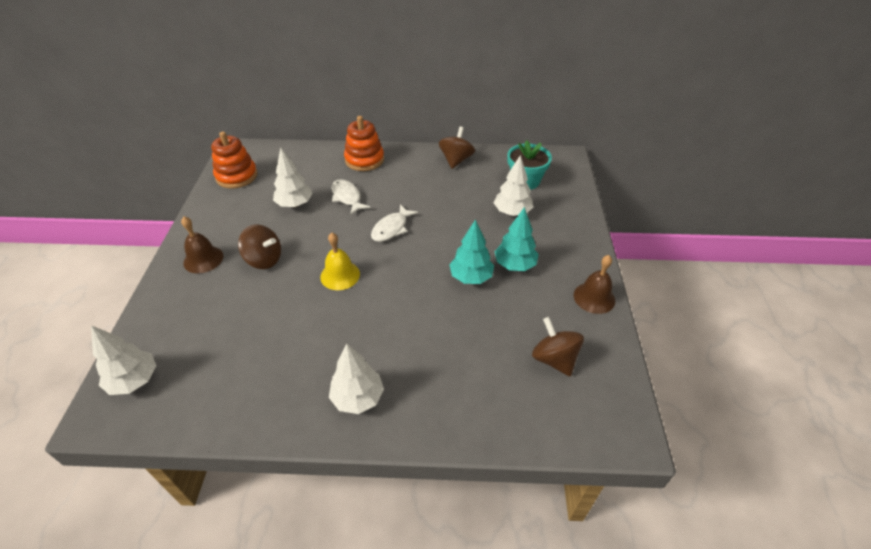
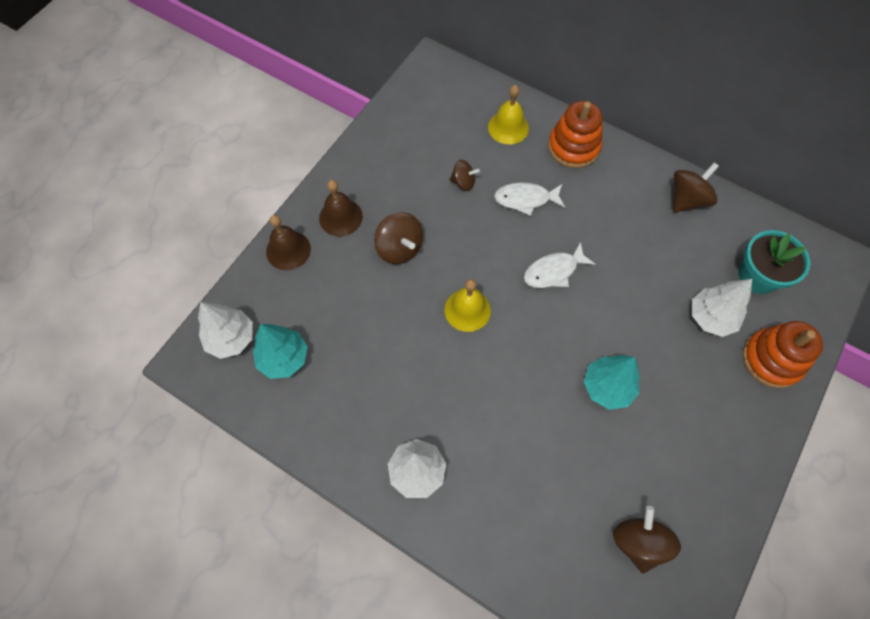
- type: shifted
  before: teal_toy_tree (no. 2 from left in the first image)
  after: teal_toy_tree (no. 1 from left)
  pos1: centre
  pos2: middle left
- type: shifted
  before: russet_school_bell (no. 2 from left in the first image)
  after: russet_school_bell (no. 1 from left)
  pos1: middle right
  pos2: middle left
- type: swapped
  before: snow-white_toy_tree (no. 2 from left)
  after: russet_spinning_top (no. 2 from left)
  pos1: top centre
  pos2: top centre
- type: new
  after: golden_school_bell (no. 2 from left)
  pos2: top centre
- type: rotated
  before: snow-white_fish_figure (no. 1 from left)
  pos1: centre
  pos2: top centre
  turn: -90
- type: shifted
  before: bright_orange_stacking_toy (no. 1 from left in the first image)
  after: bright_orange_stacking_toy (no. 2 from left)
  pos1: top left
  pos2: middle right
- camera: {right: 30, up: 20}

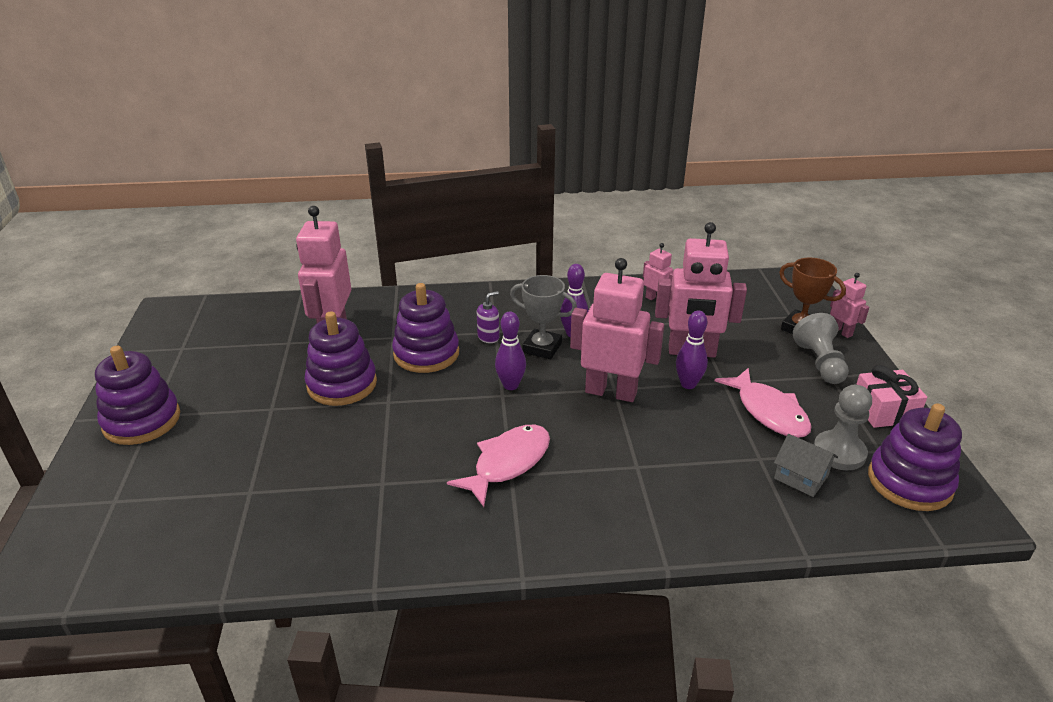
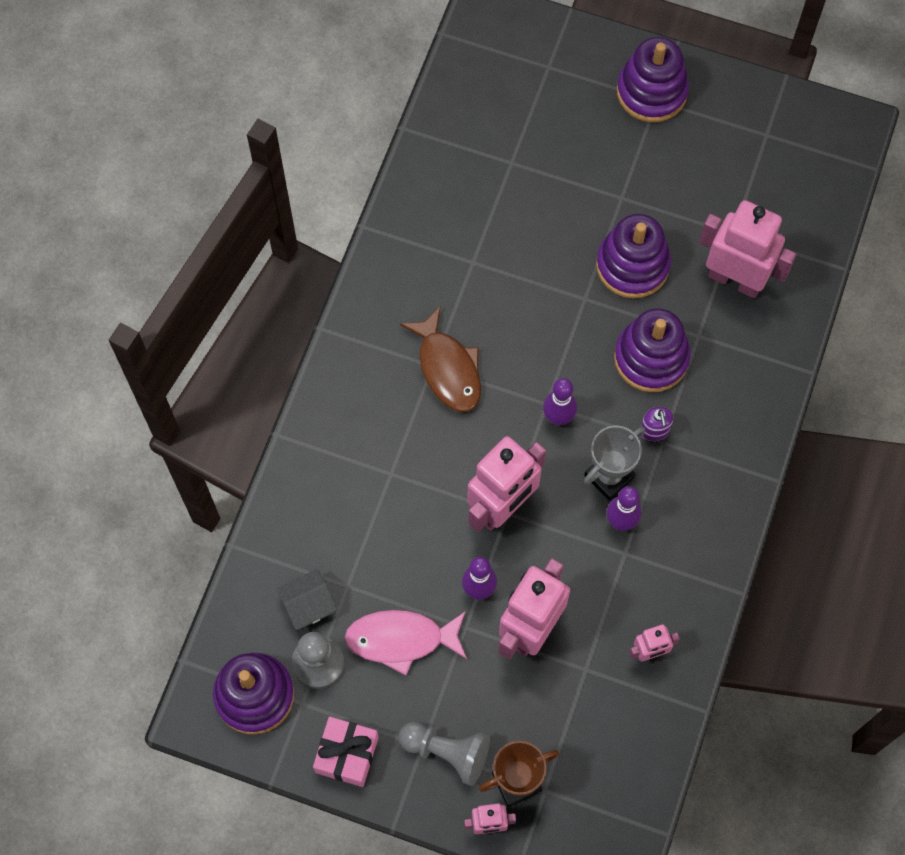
- type: repainted
  before: pink_fish_figure (no. 1 from left)
  after: russet_fish_figure
  pos1: centre
  pos2: centre
- camera: {right: 115, up: 35}

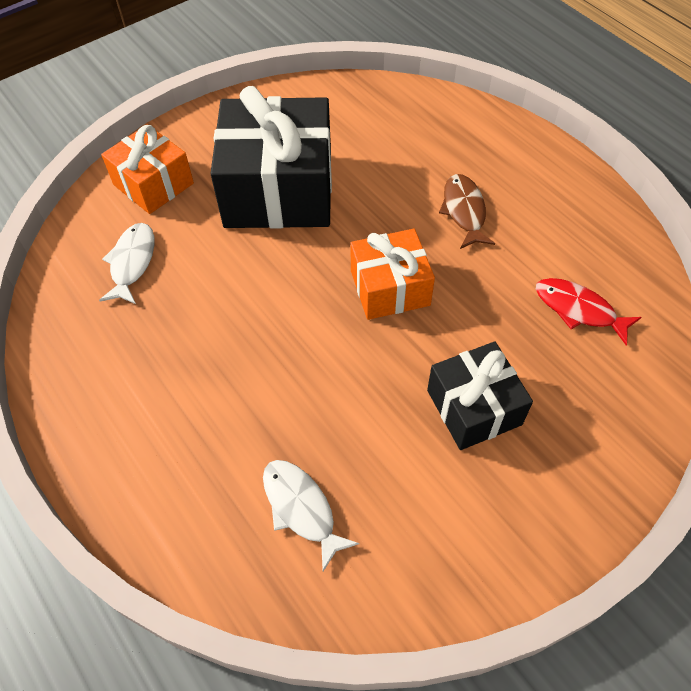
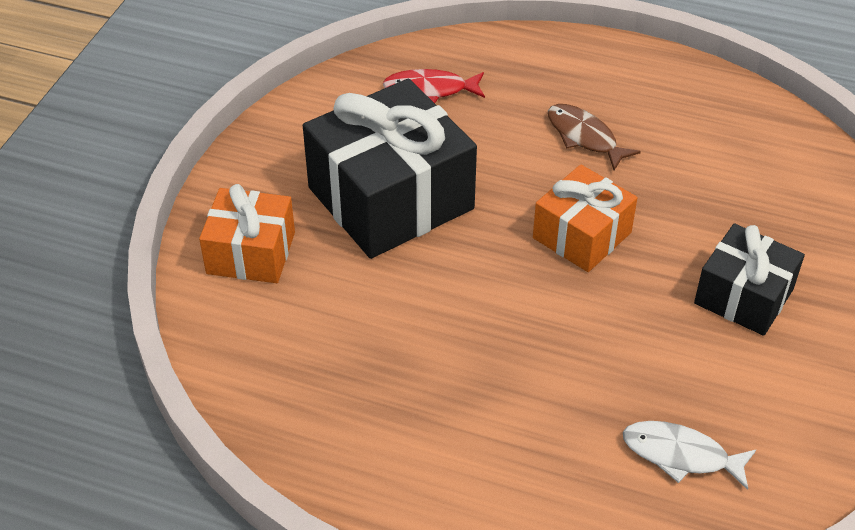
- type: shifted
  before: red_fish_figure
  pos1: middle right
  pos2: top centre
- type: gone
  before: snow-white_fish_figure (no. 1 from left)
  pos1: middle left
- camera: {right: -35, up: -10}

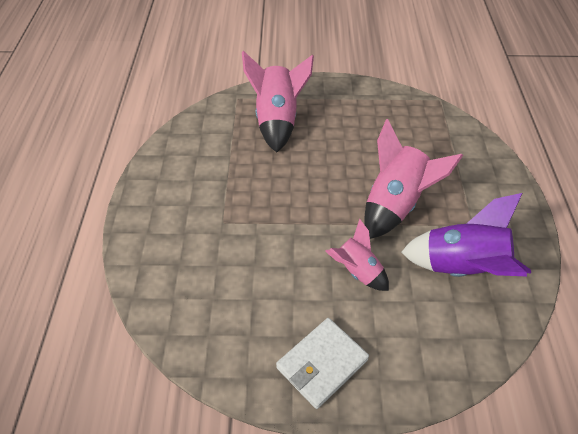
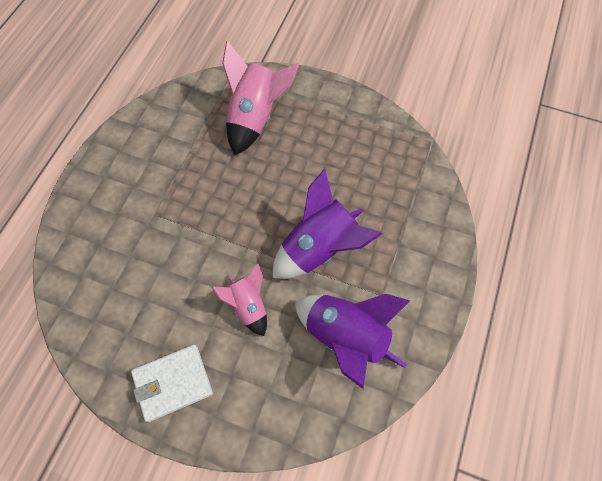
- type: repainted
  before: pink_spaceship (no. 3 from left)
  after: purple_spaceship (no. 1 from left)
  pos1: middle right
  pos2: centre
- camera: {right: 20, up: 15}

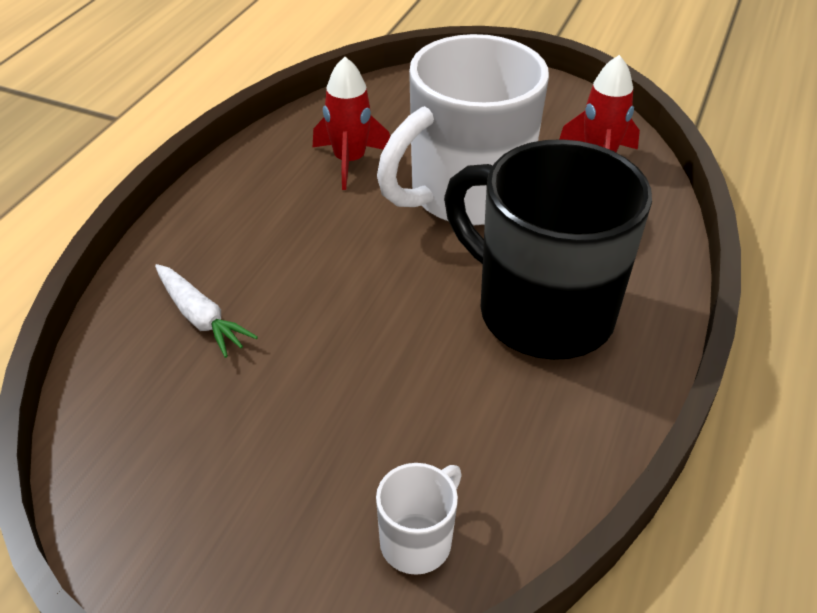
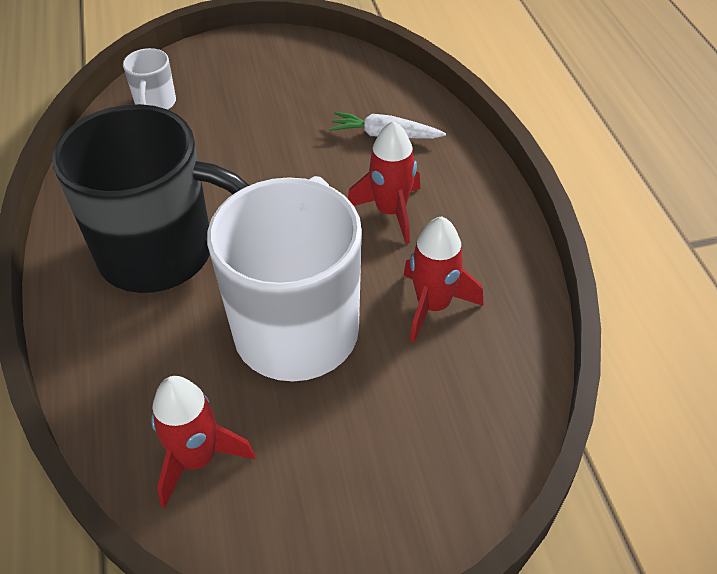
- type: new
  after: red_spaceship (no. 2 from left)
  pos2: top centre
- camera: {right: 145, up: 5}

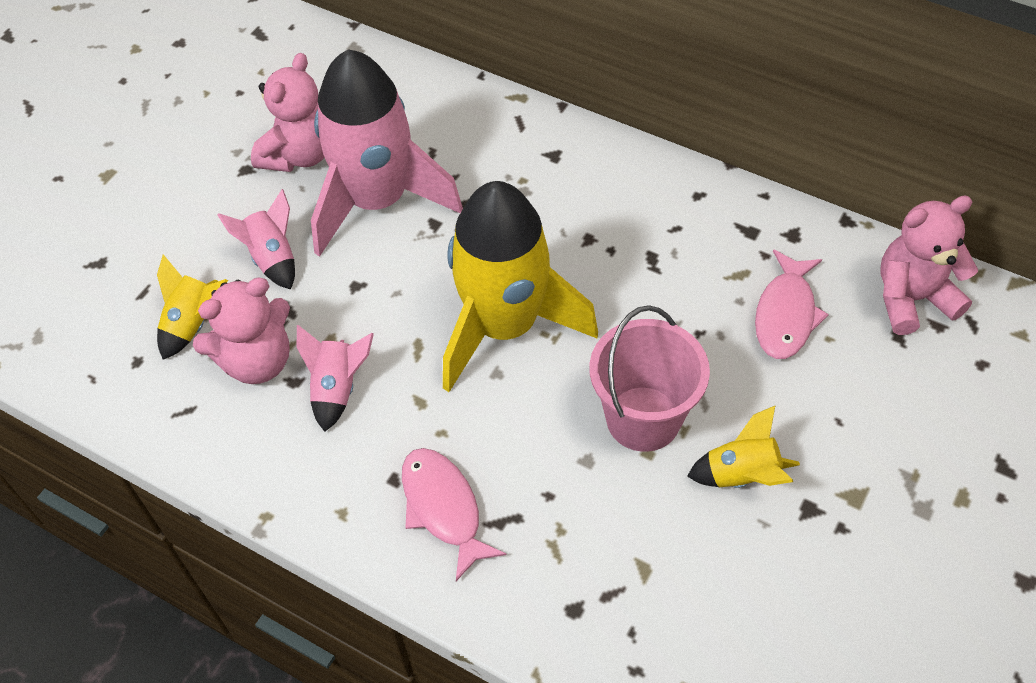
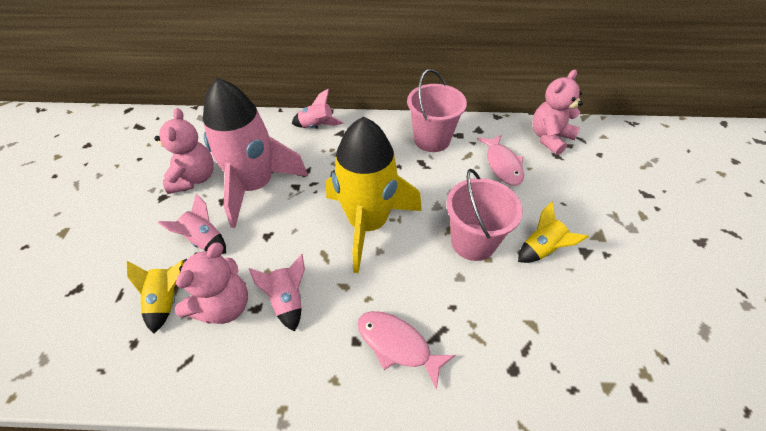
- type: new
  after: pink_spaceship (no. 4 from left)
  pos2: top centre
- type: new
  after: pink_pail (no. 1 from left)
  pos2: top centre
- camera: {right: -30, up: -5}

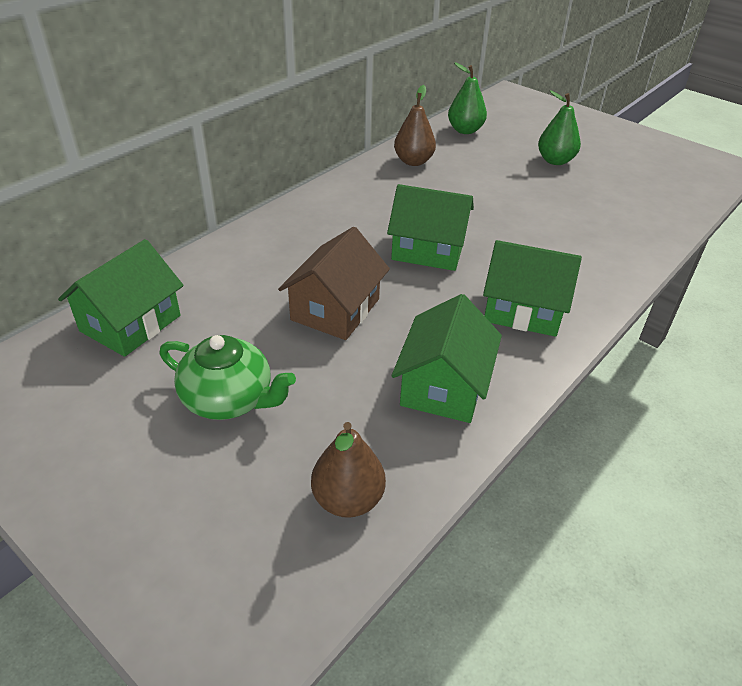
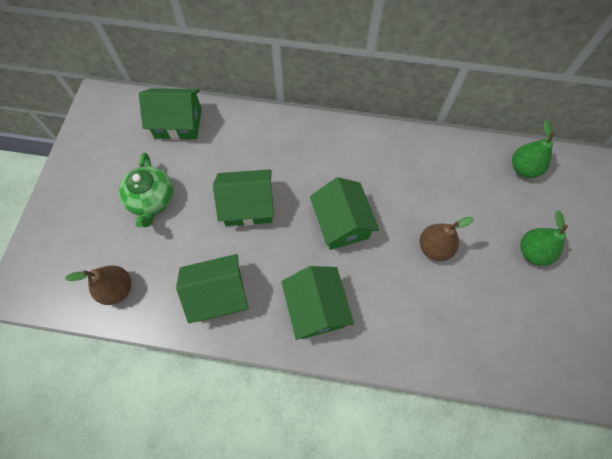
- type: repainted
  before: russet_house
  after: emerald_house (no. 3 from left)
  pos1: centre
  pos2: centre
- type: shifted
  before: russet_toy_pear (no. 2 from left)
  pos1: top centre
  pos2: middle right
- camera: {right: 60, up: 25}

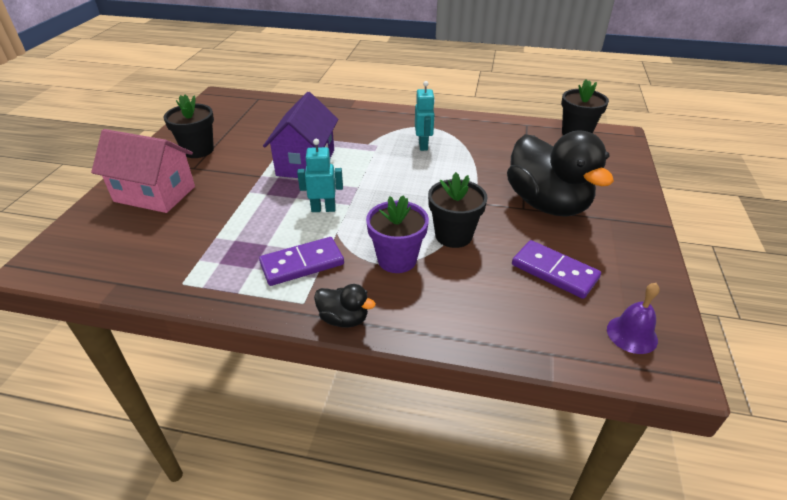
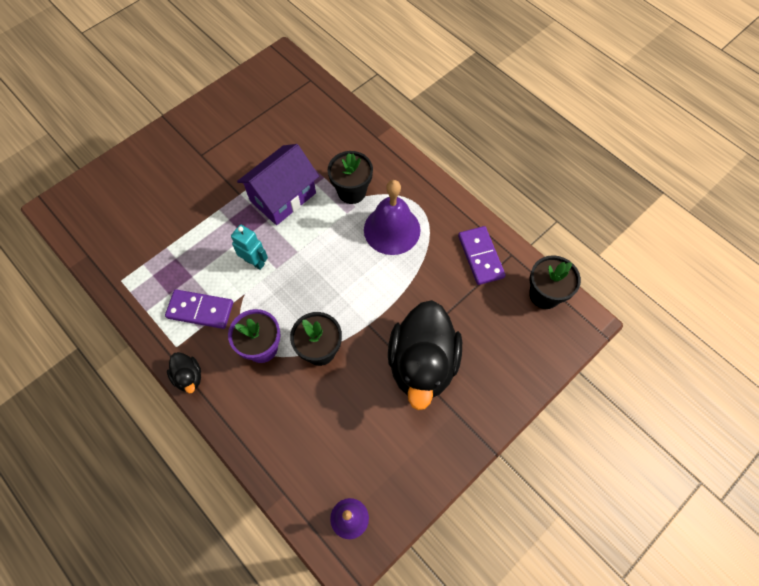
- type: shifted
  before: black_plant_pot (no. 1 from left in the first image)
  after: black_plant_pot (no. 2 from left)
  pos1: top left
  pos2: top centre
- type: swapped
  before: teal_robot (no. 2 from left)
  after: purple_school_bell (no. 2 from left)
  pos1: top centre
  pos2: centre
- type: shifted
  before: purple_domino_tile (no. 2 from left)
  pos1: middle right
  pos2: centre
- type: gone
  before: pink_house
  pos1: middle left
- camera: {right: 35, up: 25}

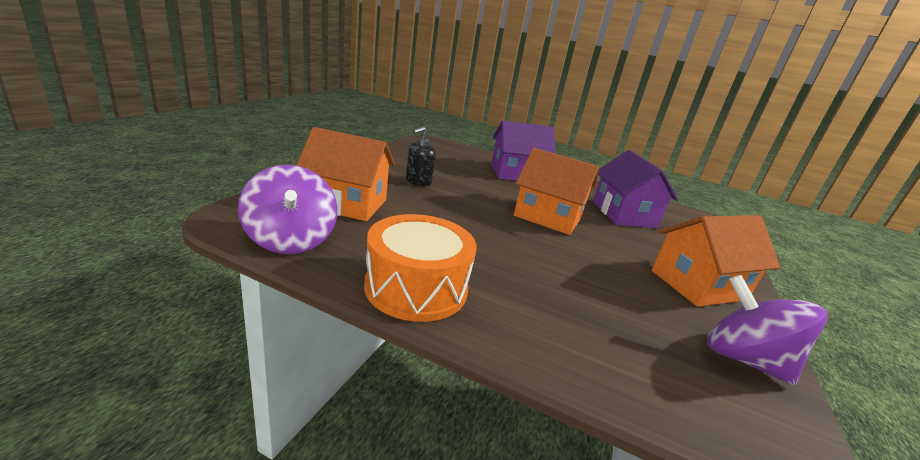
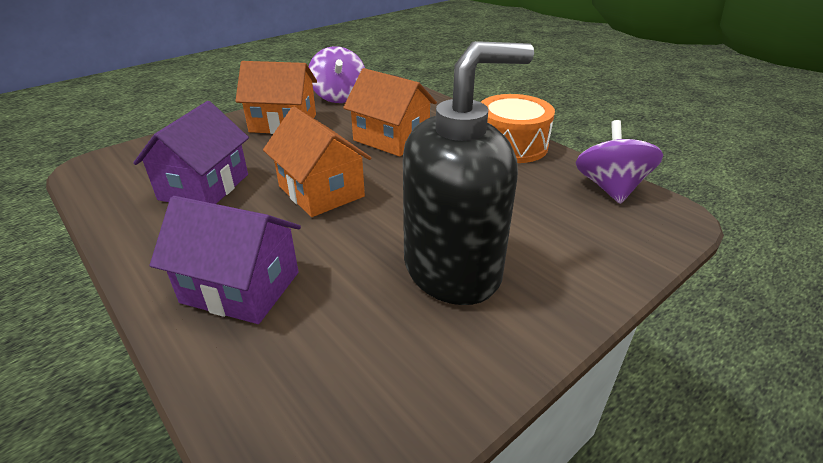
- type: shifted
  before: bright_orange_house (no. 1 from left in the first image)
  after: bright_orange_house (no. 3 from left)
  pos1: centre
  pos2: top centre
- type: scaled
  before: black_soap_pump
  pos1: centre
  pos2: centre
  scale: 2.47
- camera: {right: -150, up: 10}

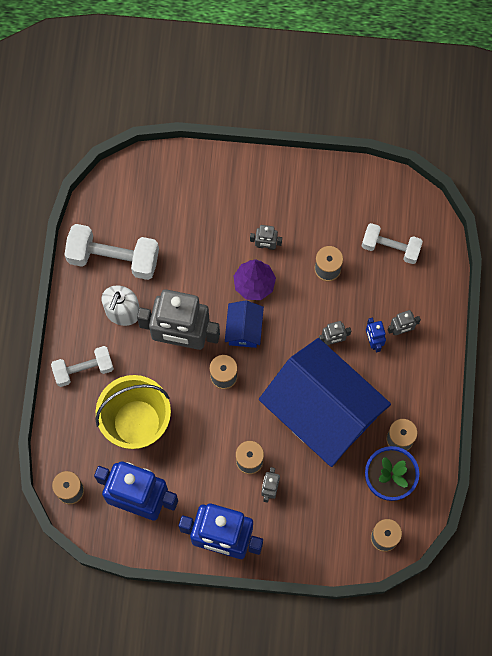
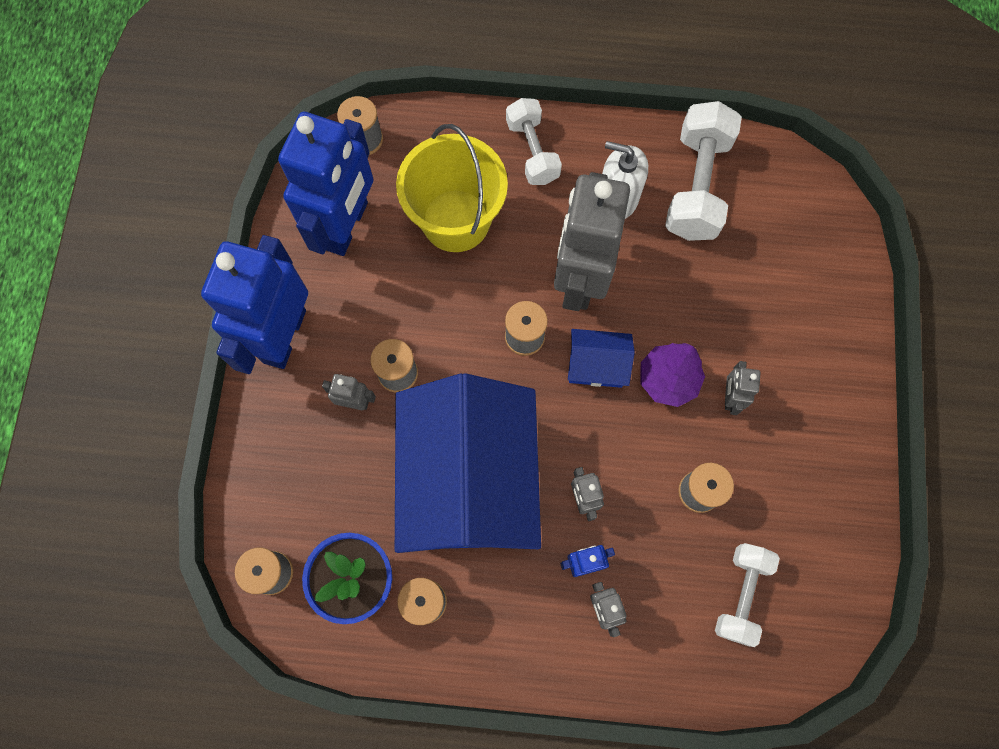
- type: rotated
  before: blue_house (no. 2 from left in the first image)
  pos1: centre
  pos2: centre
  turn: -45
- camera: {right: 90, up: 0}

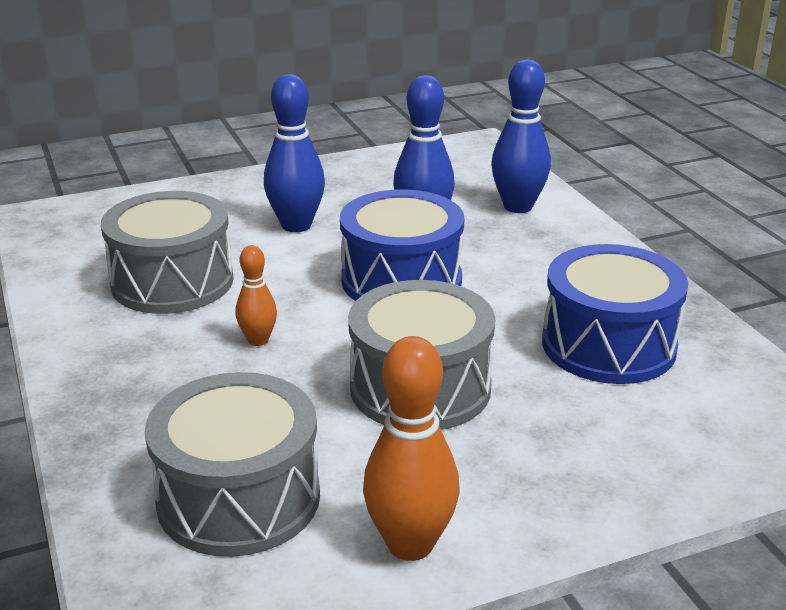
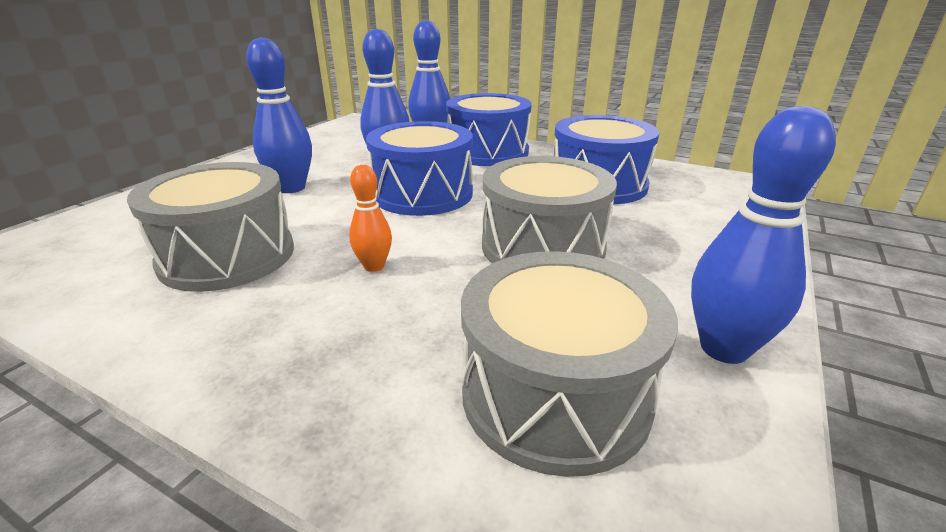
- type: new
  after: blue_drum (no. 2 from left)
  pos2: top centre
- type: repainted
  before: bright_orange_tenpin (no. 2 from left)
  after: blue_tenpin (no. 4 from left)
  pos1: bottom centre
  pos2: middle right
- camera: {right: -40, up: 0}

